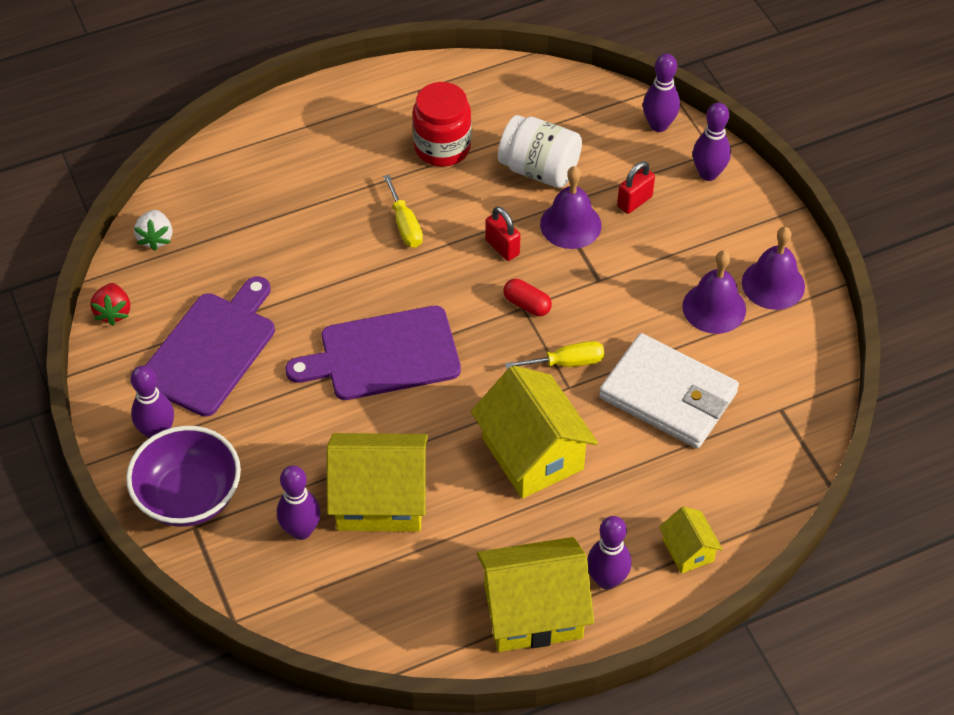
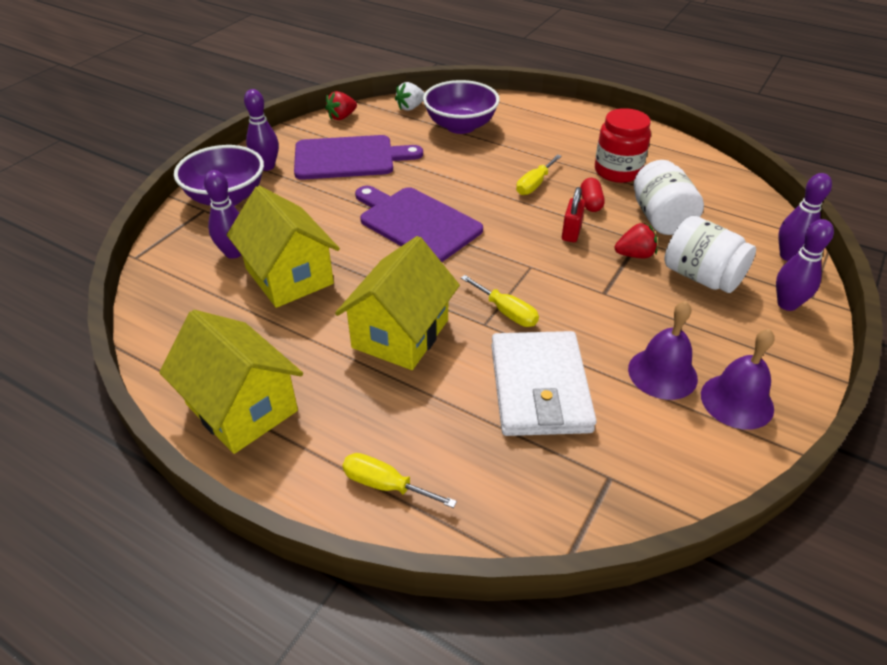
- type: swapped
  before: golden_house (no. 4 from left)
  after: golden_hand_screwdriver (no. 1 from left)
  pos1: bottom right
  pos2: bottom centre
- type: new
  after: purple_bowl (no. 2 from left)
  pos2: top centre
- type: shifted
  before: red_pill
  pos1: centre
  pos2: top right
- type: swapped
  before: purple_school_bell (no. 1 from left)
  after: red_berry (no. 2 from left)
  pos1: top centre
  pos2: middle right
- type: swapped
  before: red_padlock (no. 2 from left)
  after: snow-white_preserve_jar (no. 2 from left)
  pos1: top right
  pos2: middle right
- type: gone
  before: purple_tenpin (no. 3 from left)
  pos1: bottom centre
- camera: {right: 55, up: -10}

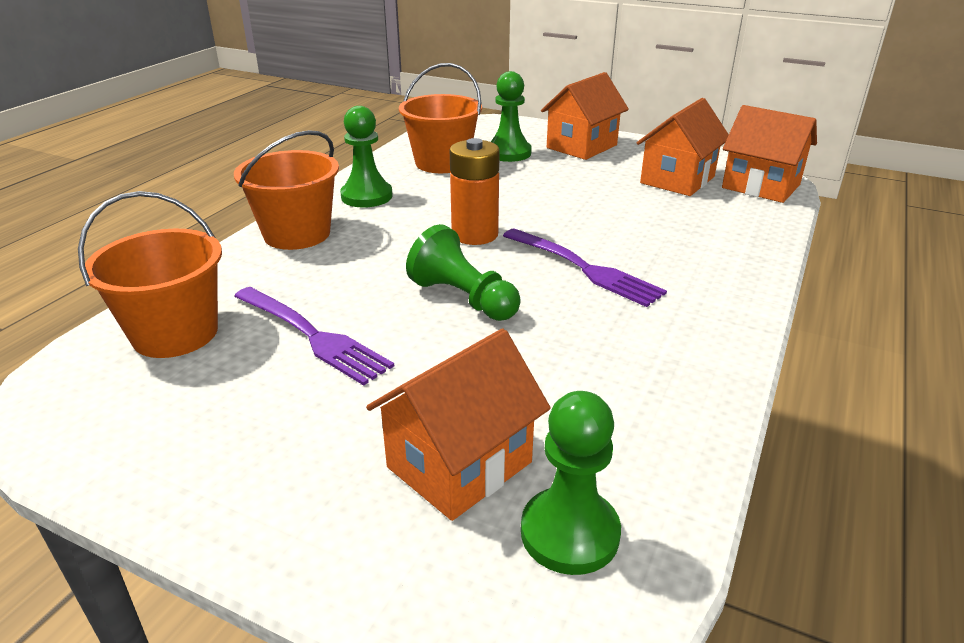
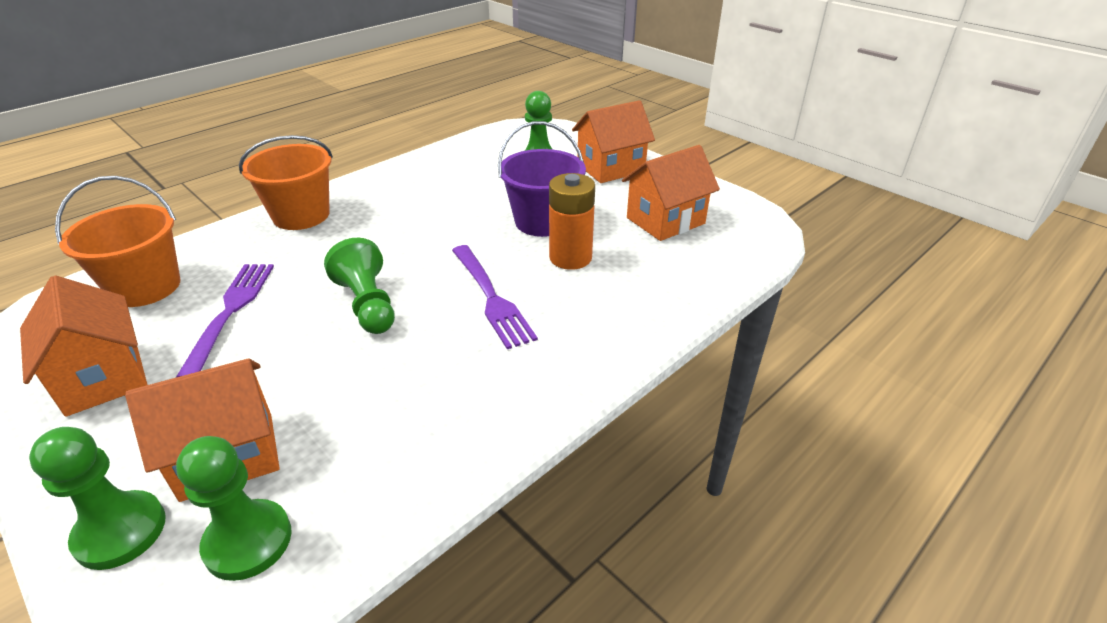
- type: shifted
  before: bright_orange_house (no. 4 from left in the first image)
  after: bright_orange_house (no. 1 from left)
  pos1: top right
  pos2: middle left
- type: shifted
  before: emerald_chess_pawn (no. 1 from left)
  pos1: top centre
  pos2: bottom left
- type: rotated
  before: purple_fork (no. 1 from left)
  pos1: middle left
  pos2: middle left
  turn: -150
- type: new
  after: purple_pail
  pos2: top centre
- type: shifted
  before: bright_orange_power_cell
  pos1: top centre
  pos2: centre
- type: gone
  before: bright_orange_pail (no. 3 from left)
  pos1: top centre
- camera: {right: 20, up: 5}

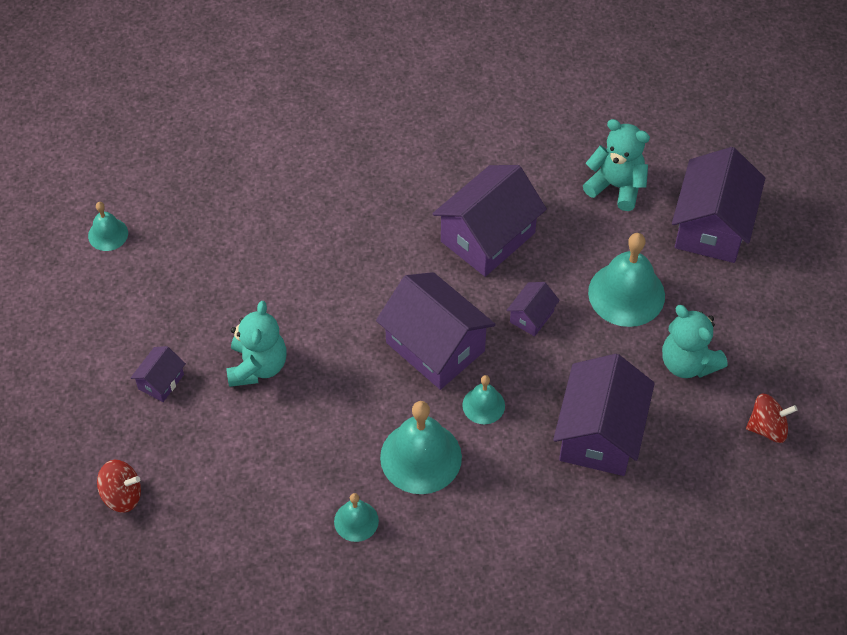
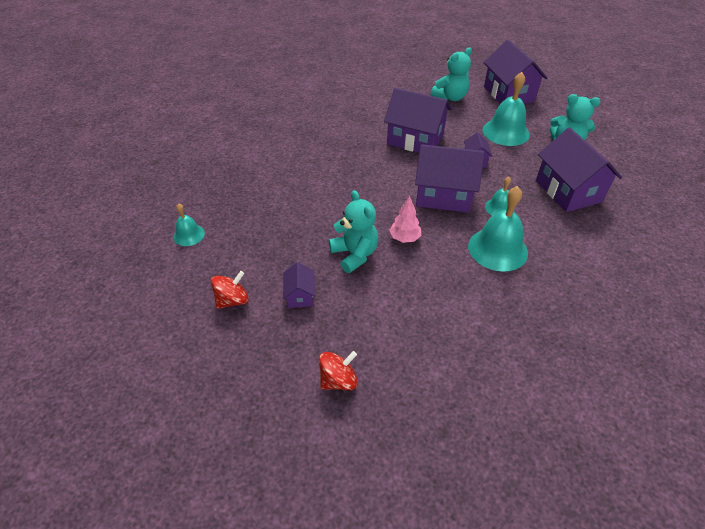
- type: shifted
  before: red_spinning_top (no. 2 from left in the first image)
  after: red_spinning_top (no. 1 from left)
  pos1: middle right
  pos2: middle left
- type: rotated
  before: purple_house (no. 3 from left in the first image)
  pos1: centre
  pos2: top centre
  turn: -75
- type: new
  after: pink_toy_tree
  pos2: centre
- type: rotated
  before: teal_teddy (no. 2 from left)
  pos1: top right
  pos2: top centre
  turn: 150
- type: gone
  before: teal_school_bell (no. 2 from left)
  pos1: bottom centre
- camera: {right: -35, up: -10}

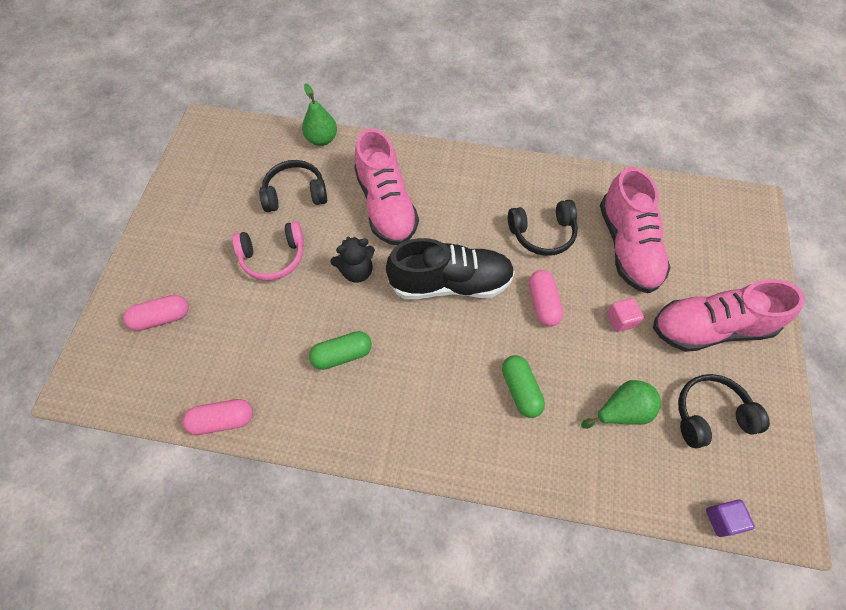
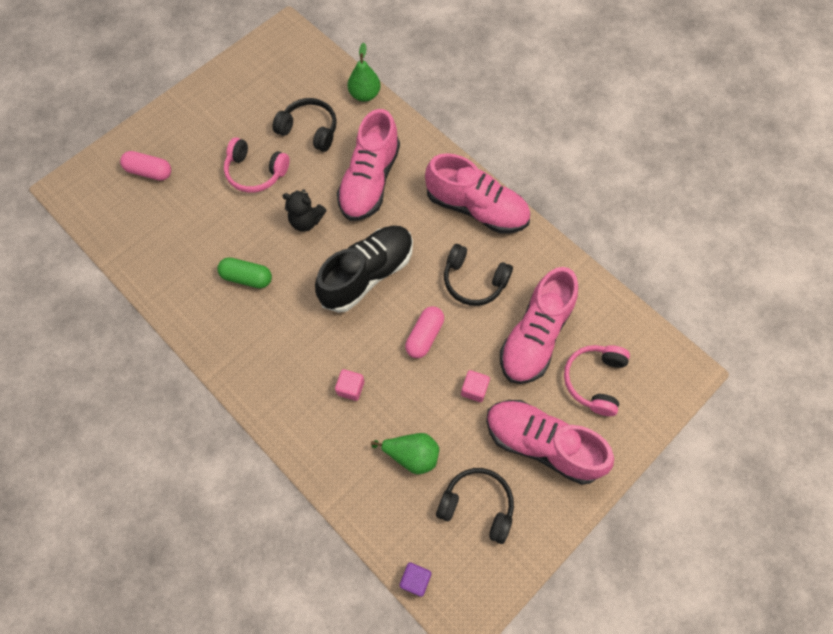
- type: rotated
  before: black_shoe
  pos1: centre
  pos2: centre
  turn: -75
- type: swapped
  before: emerald_pill (no. 2 from left)
  after: pink_cube (no. 1 from left)
  pos1: centre
  pos2: centre
- type: new
  after: pink_shoe (no. 2 from left)
  pos2: top centre
- type: new
  after: pink_over-ear_headphones (no. 2 from left)
  pos2: middle right
- type: gone
  before: pink_pill (no. 2 from left)
  pos1: bottom left
- camera: {right: 35, up: 5}

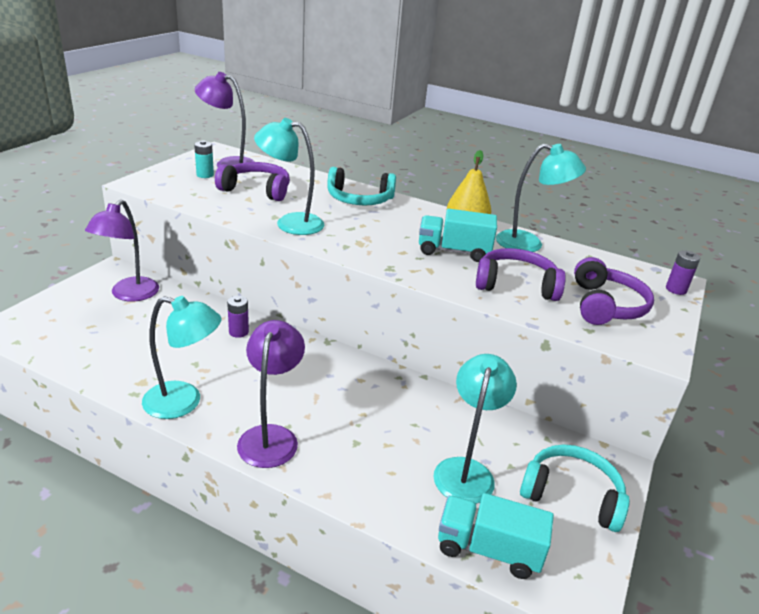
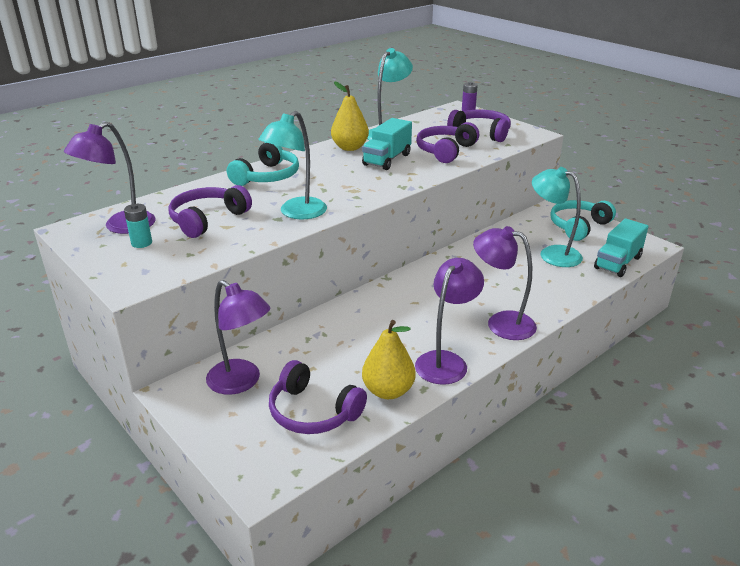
- type: new
  after: purple_over-ear_headphones (no. 2 from left)
  pos2: bottom centre
- type: new
  after: golden_toy_pear (no. 2 from left)
  pos2: centre
- type: repainted
  before: teal_desk_lamp (no. 1 from left)
  after: purple_desk_lamp (no. 3 from left)
  pos1: middle left
  pos2: centre
- type: gone
  before: purple_power_cell (no. 1 from left)
  pos1: middle left
- camera: {right: -65, up: 0}

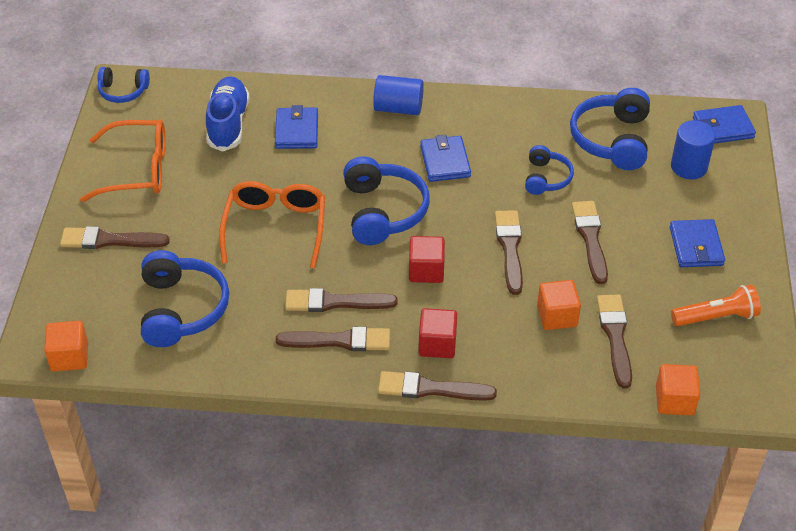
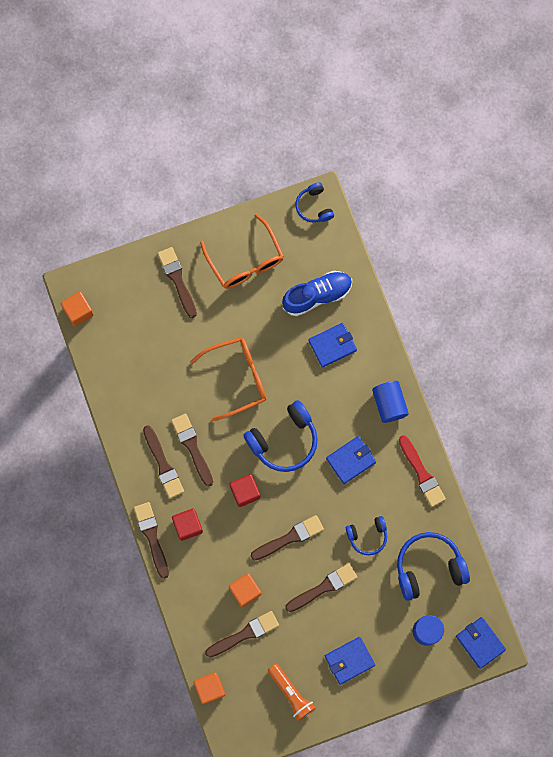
- type: new
  after: red_paint_brush
  pos2: middle right
- type: gone
  before: blue_over-ear_headphones (no. 2 from left)
  pos1: middle left
- camera: {right: 65, up: 30}

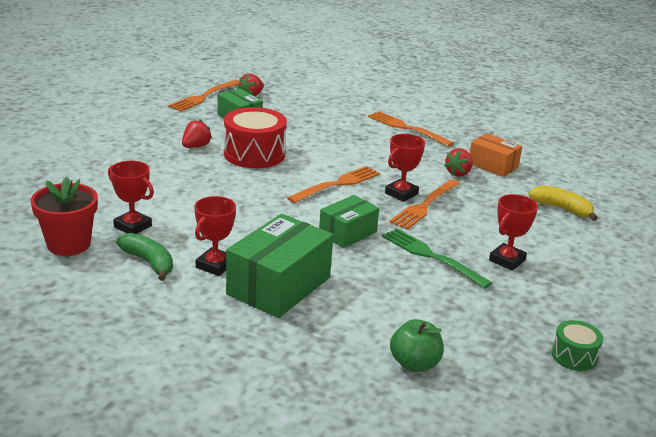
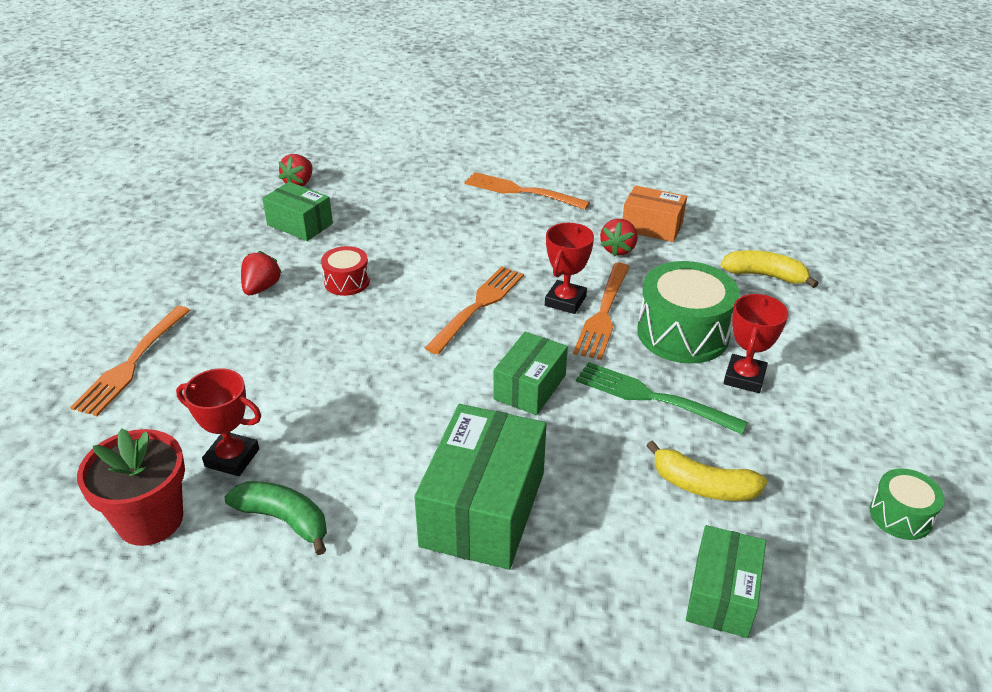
- type: shifted
  before: bright_orange_fork (no. 1 from left)
  pos1: top left
  pos2: middle left
- type: scaled
  before: red_drum
  pos1: top centre
  pos2: centre
  scale: 0.53
- type: new
  after: emerald_drum (no. 1 from left)
  pos2: middle right
- type: new
  after: golden_toy_banana (no. 1 from left)
  pos2: bottom right
- type: swapped
  before: emerald_apple
  after: emerald_package (no. 4 from left)
  pos1: bottom centre
  pos2: bottom right
- type: gone
  before: red_award_cup (no. 2 from left)
  pos1: middle left
- camera: {right: -15, up: 10}

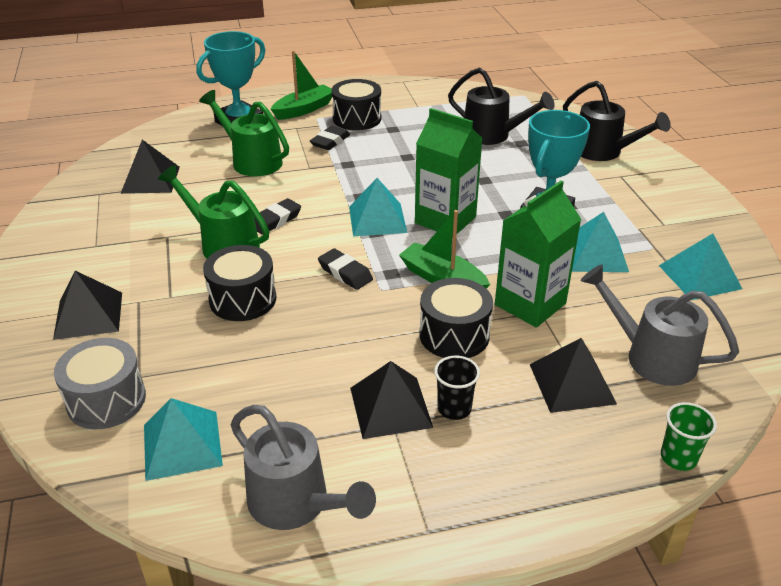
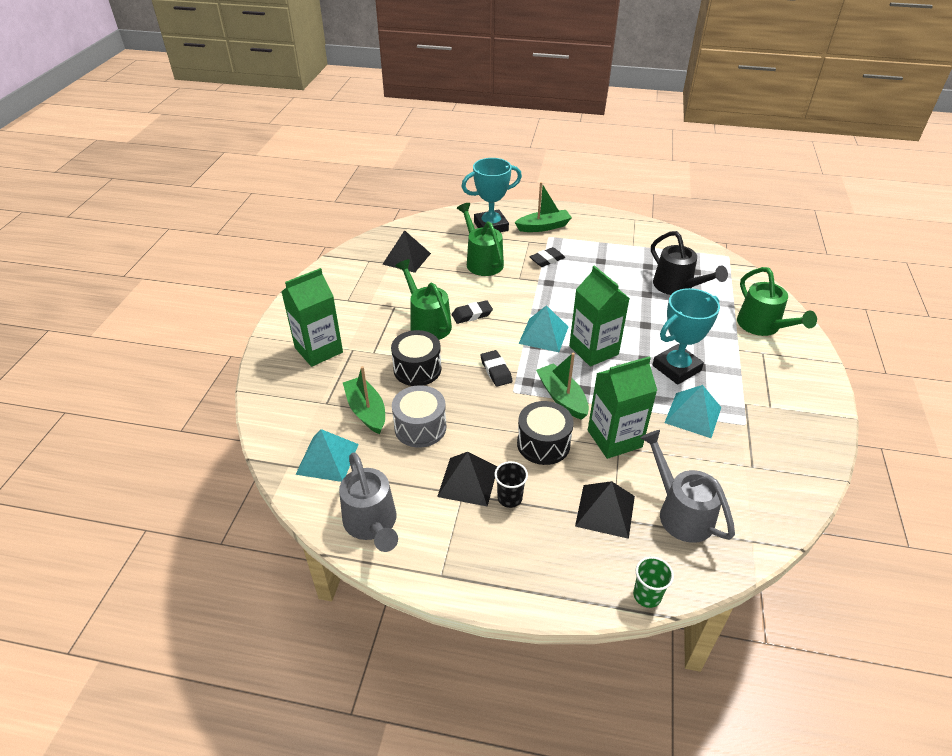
- type: swapped
  before: black_pyramid (no. 1 from left)
  after: emerald_milk_carton (no. 1 from left)
  pos1: middle left
  pos2: middle left
- type: new
  after: emerald_toy_boat (no. 1 from left)
  pos2: centre
- type: shifted
  before: ash-grey_drum
  pos1: middle left
  pos2: centre
- type: repainted
  before: black_watering_can (no. 2 from left)
  after: emerald_watering_can (no. 3 from left)
  pos1: top right
  pos2: middle right
- type: gone
  before: black_drum (no. 2 from left)
  pos1: top centre
- type: gone
  before: teal_pyramid (no. 4 from left)
  pos1: middle right
- camera: {right: 25, up: 5}

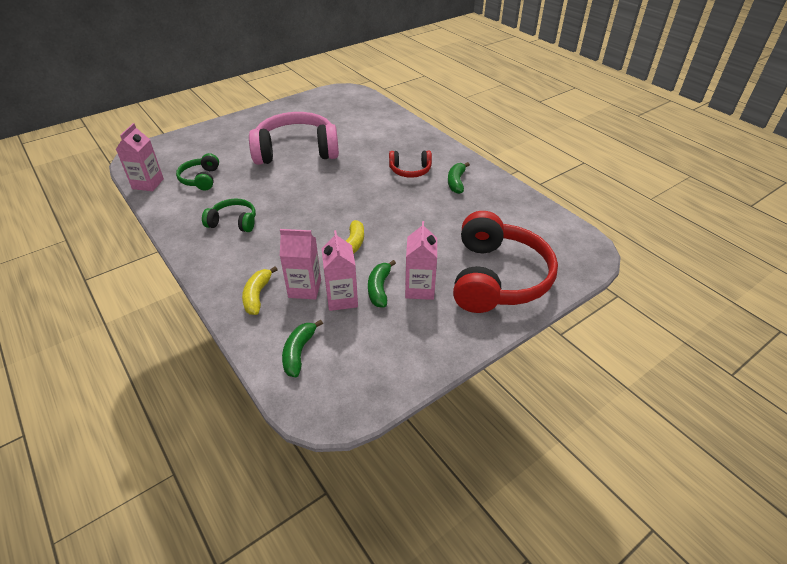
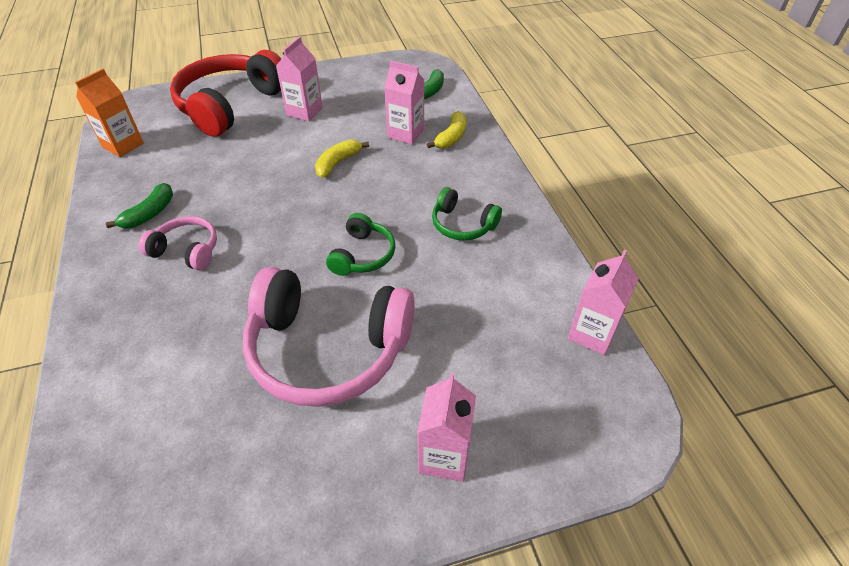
- type: new
  after: bright_orange_milk_carton
  pos2: top left
- type: repainted
  before: red_over-ear_headphones (no. 1 from left)
  after: pink_over-ear_headphones (no. 1 from left)
  pos1: top centre
  pos2: middle left
- type: shifted
  before: emerald_over-ear_headphones (no. 1 from left)
  pos1: top left
  pos2: centre
- type: shifted
  before: pink_milk_carton (no. 3 from left)
  pos1: centre
  pos2: bottom centre
- type: gone
  before: emerald_toy_banana (no. 2 from left)
  pos1: centre
- camera: {right: -160, up: 5}

